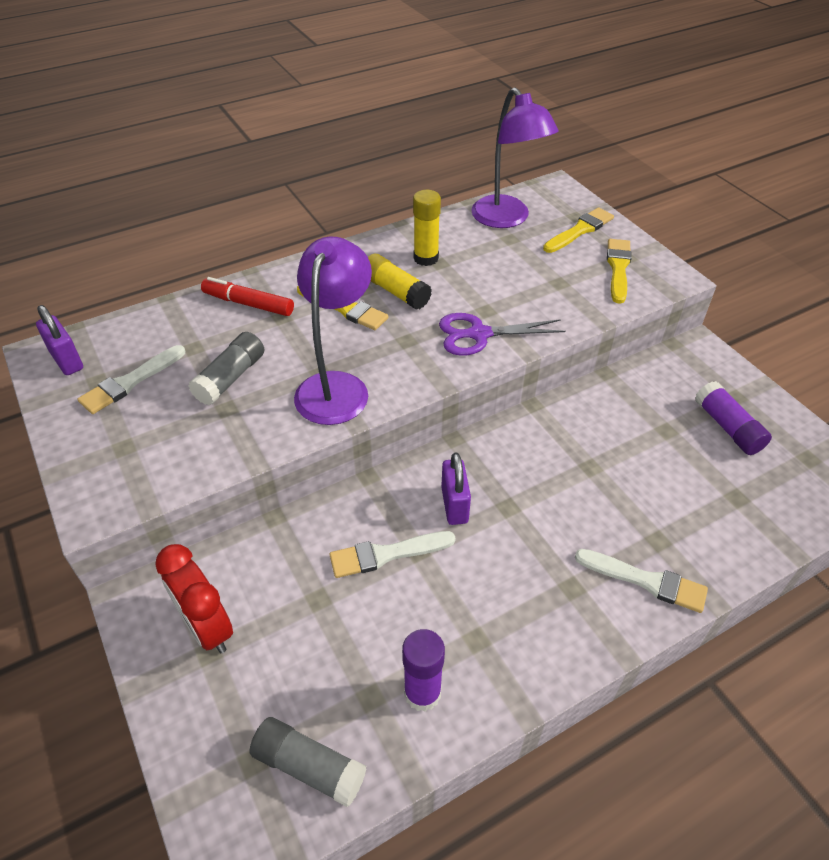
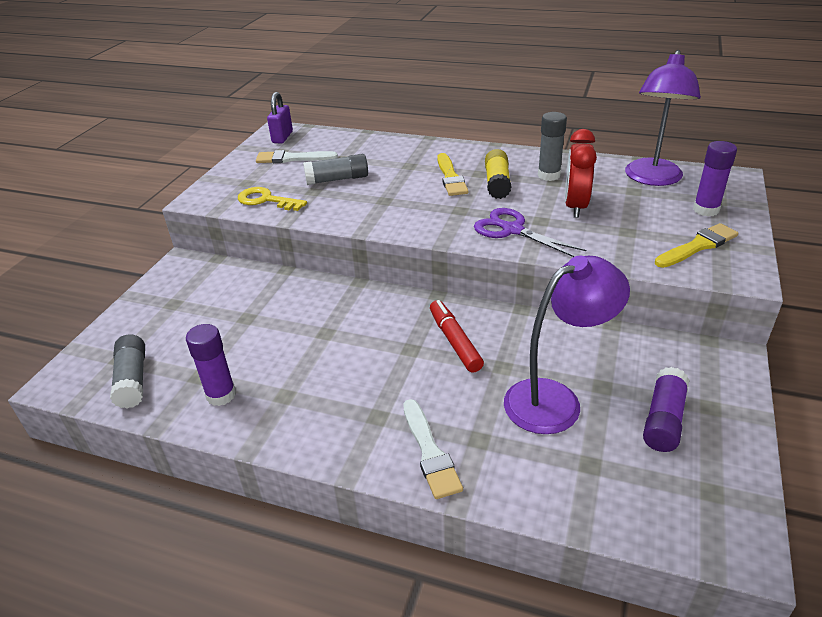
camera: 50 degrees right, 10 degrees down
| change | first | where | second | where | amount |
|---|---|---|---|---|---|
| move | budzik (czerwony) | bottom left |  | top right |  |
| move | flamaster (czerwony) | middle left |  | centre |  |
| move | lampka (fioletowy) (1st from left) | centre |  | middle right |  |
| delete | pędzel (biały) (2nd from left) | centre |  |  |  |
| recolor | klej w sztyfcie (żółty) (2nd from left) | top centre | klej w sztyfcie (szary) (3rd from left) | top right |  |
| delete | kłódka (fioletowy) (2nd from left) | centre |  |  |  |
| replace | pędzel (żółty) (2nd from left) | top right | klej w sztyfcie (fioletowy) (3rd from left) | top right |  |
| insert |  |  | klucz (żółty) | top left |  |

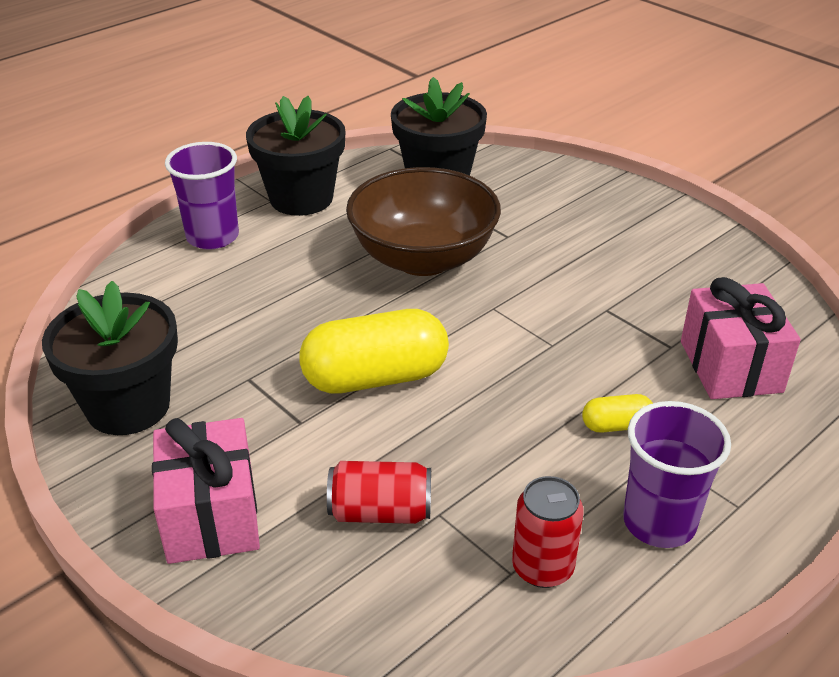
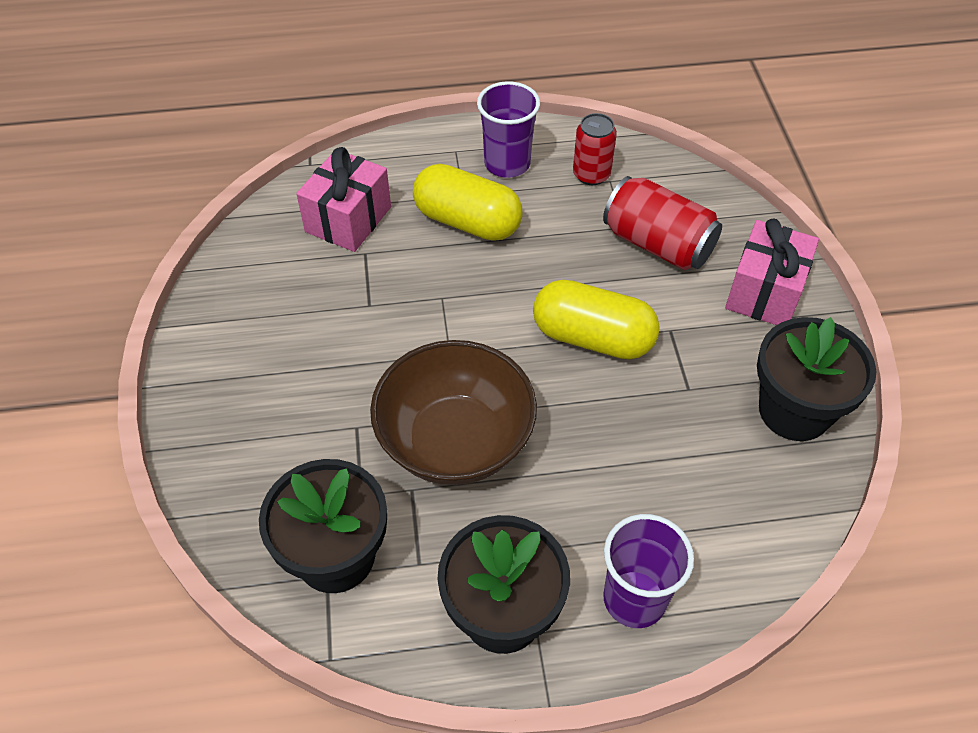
camera: 145 degrees left, 15 degrees up
| change | first | where | second | where | amount |
|---|---|---|---|---|---|
| resize | puszka (czerwony) (1st from left in the first image) | bottom centre | puszka (czerwony) (2nd from left) | top right | x1.52 |
| resize | kapsułka (żółty) (2nd from left in the first image) | middle right | kapsułka (żółty) (1st from left) | top centre | x2.15 |

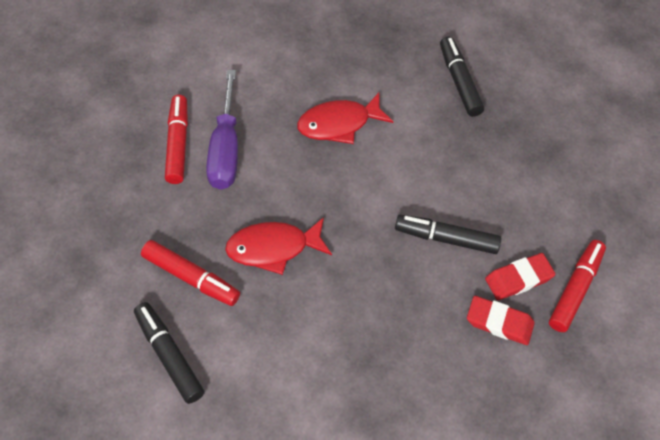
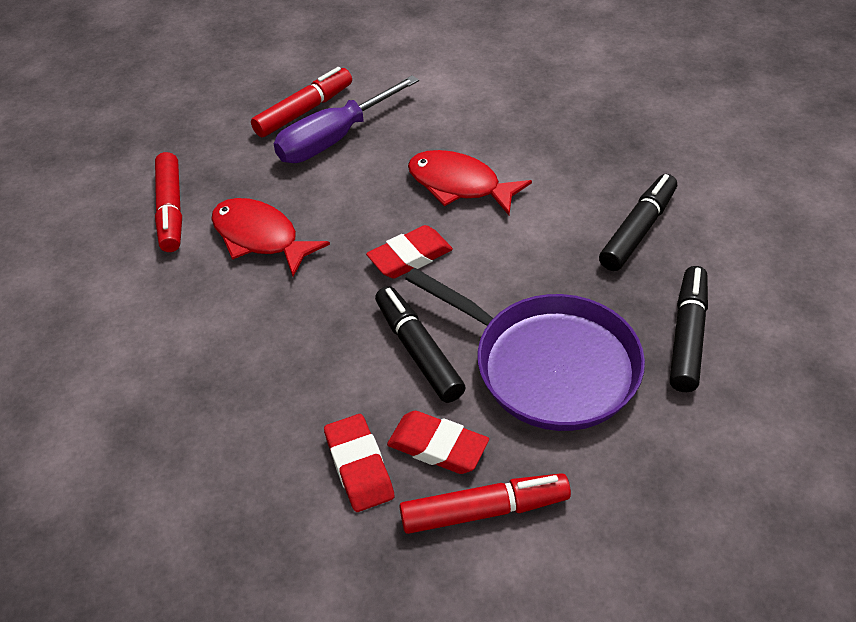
camera: 55 degrees right, 10 degrees down
| change | first | where | second | where | amount |
|---|---|---|---|---|---|
| move | flamaster (czarny) (1st from left in the first image) | bottom left | flamaster (czarny) (3rd from left) | middle right |  |
| insert |  |  | gumka do mazania (czerwony) (2nd from left) | centre |  |
| insert |  |  | patelnia (fioletowy) | centre |  |

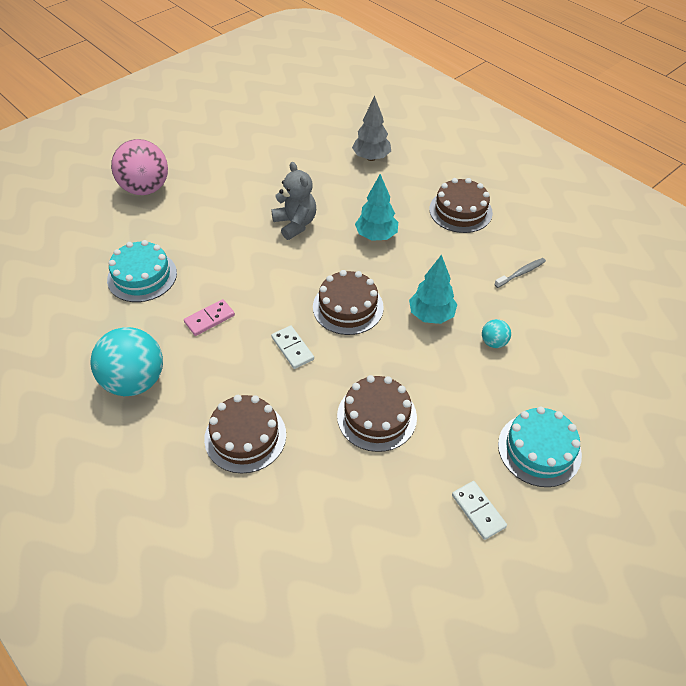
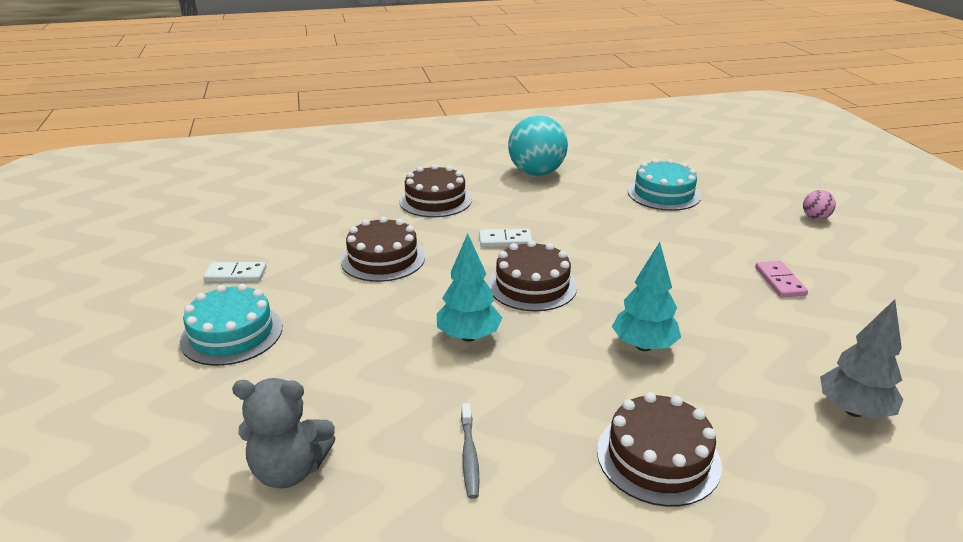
camera: 120 degrees right, 20 degrees down
| change | first | where | second | where | amount |
|---|---|---|---|---|---|
| resize | piłka (różowy) | top left |  | middle right | x0.45 |
| move | kostka domina (różowy) | middle left |  | middle right |  |
| move | miś (szary) | top centre |  | bottom left |  |
| delete | piłka (turkusowy) (2nd from left) | middle right |  |  |  |

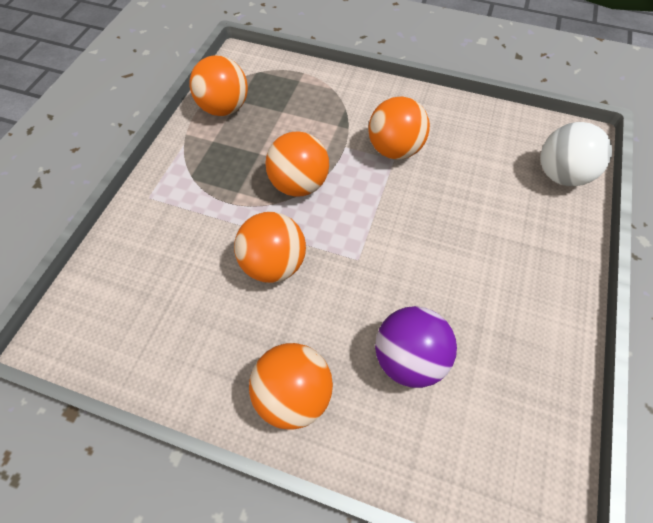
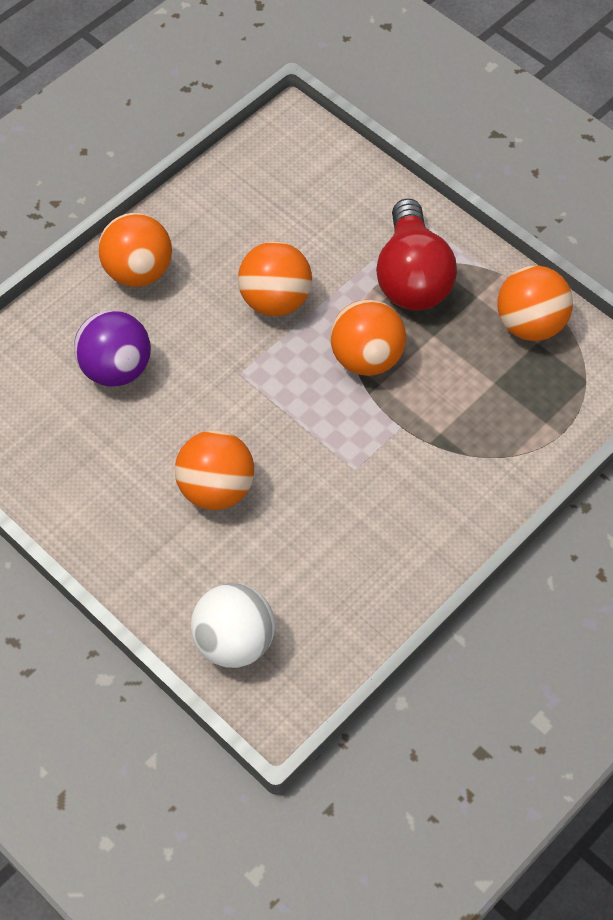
camera: 115 degrees right, 0 degrees up
| change | first | where | second | where | amount |
|---|---|---|---|---|---|
| move | piłka (pomarańczowy) (5th from left in the first image) | top centre | piłka (pomarańczowy) (2nd from left) | centre |  |
| insert |  |  | żarówka (czerwony) | top right |  |

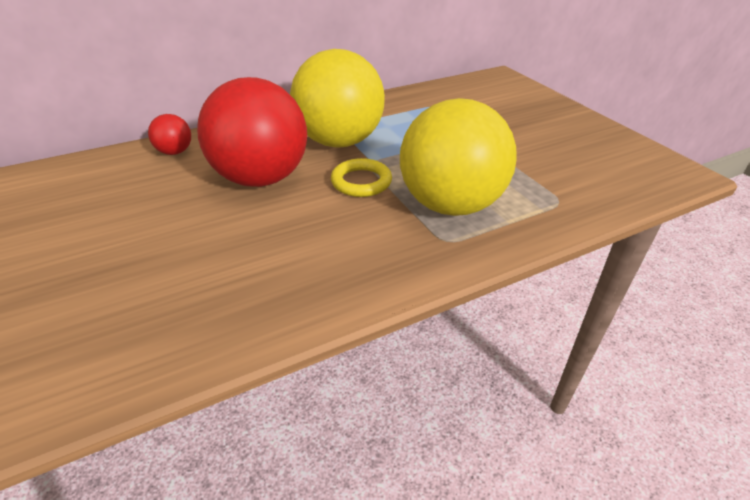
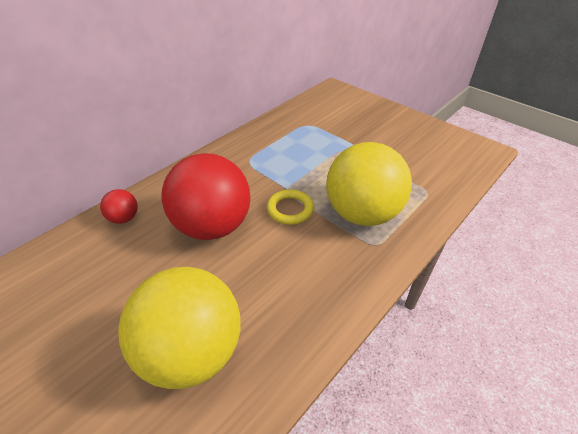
camera: 20 degrees left, 5 degrees up
| change | first | where | second | where | amount |
|---|---|---|---|---|---|
| move | piłka (żółty) (1st from left) | top centre |  | bottom left |  |

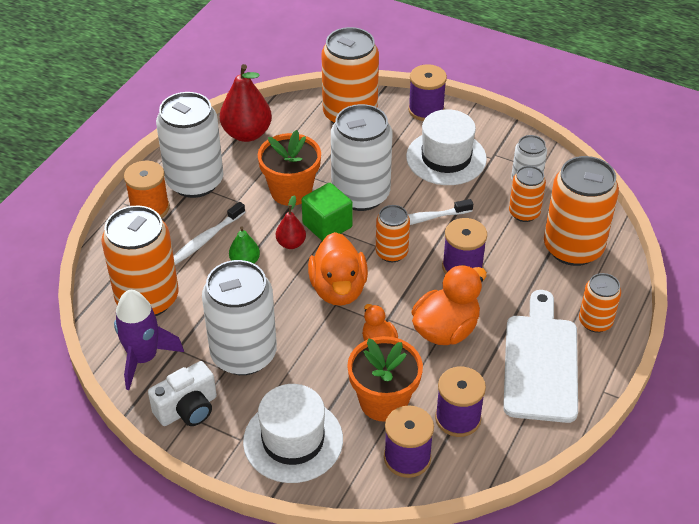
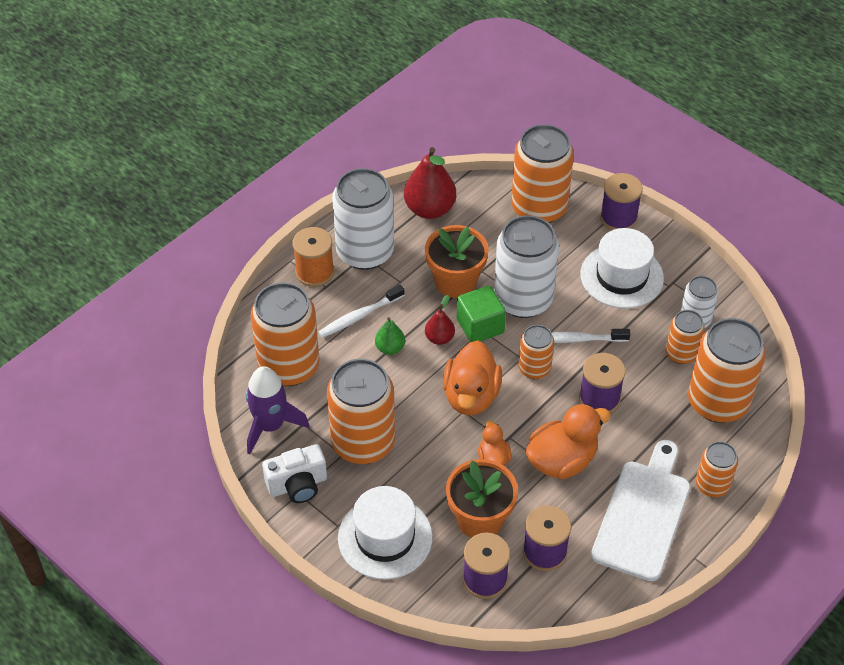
camera: 15 degrees right, 5 degrees up
| change | first | where | second | where | amount |
|---|---|---|---|---|---|
| recolor | puszka (biały) (2nd from left) | centre | puszka (pomarańczowy) (2nd from left) | centre |  |

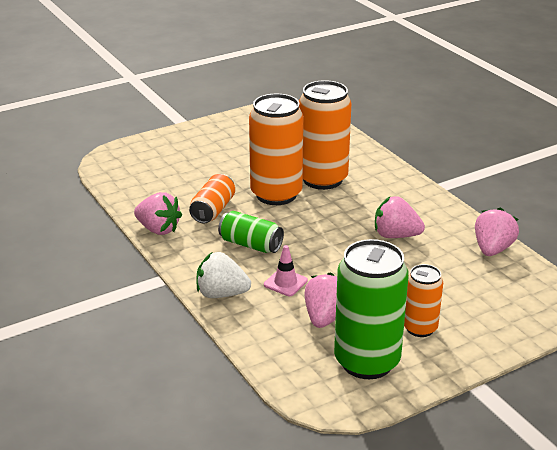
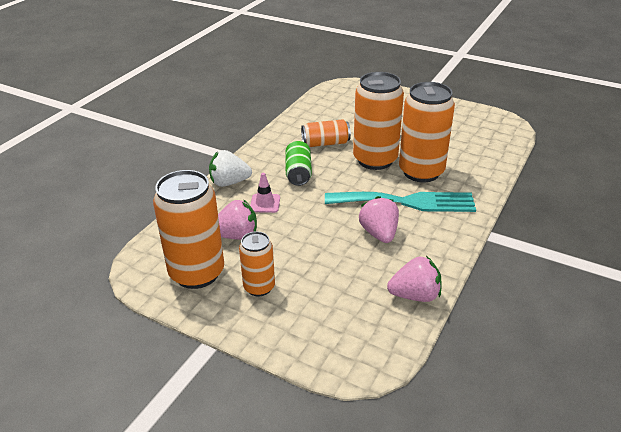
camera: 60 degrees right, 5 degrees up
| change | first | where | second | where | amount |
|---|---|---|---|---|---|
| delete | truskawka (różowy) (1st from left) | middle left |  |  |  |
| rotate | truskawka (biały) | centre |  | centre | 75 degrees counterclockwise |
| recolor | puszka (zielony) (2nd from left) | bottom centre | puszka (pomarańczowy) (1st from left) | middle left |  |
| insert |  |  | widelec (turkusowy) | centre |  |

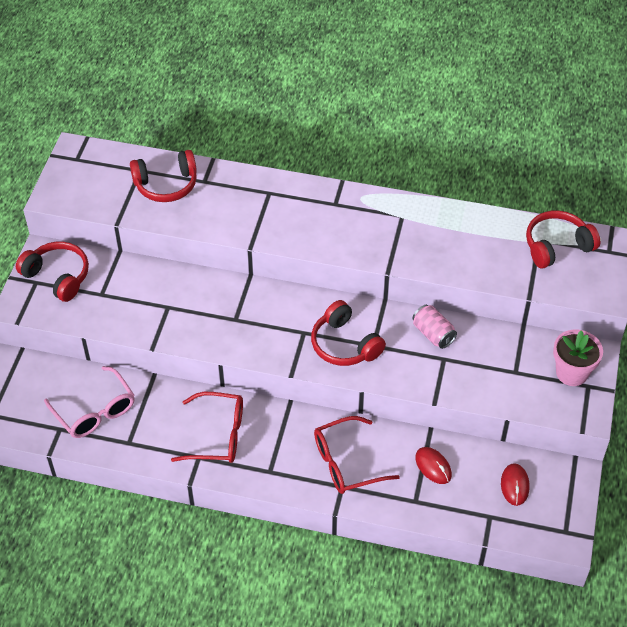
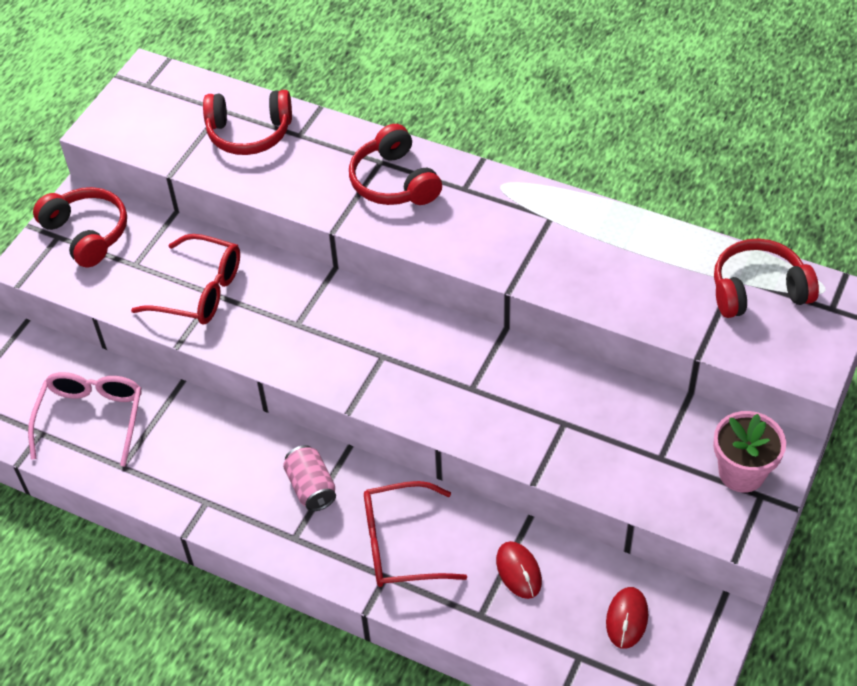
camera: 15 degrees right, 0 degrees up
| change | first | where | second | where | amount |
|---|---|---|---|---|---|
| rotate | okulary (różowy) | middle left |  | middle left | 150 degrees counterclockwise |
| move | okulary (czerwony) (1st from left) | bottom left |  | middle left |  |
| move | słuchawki (czerwony) (3rd from left) | centre |  | top centre |  |
| move | puszka (różowy) | middle right |  | bottom centre |  |

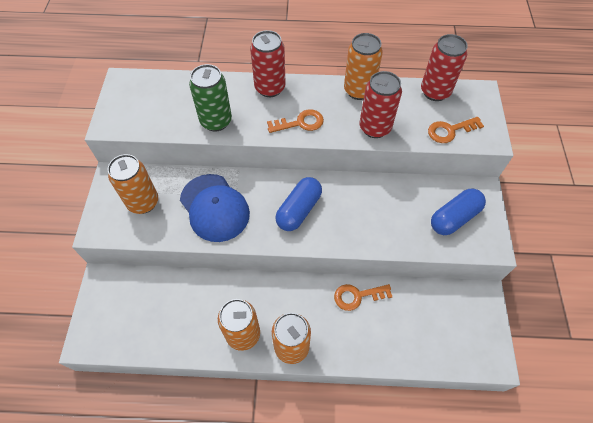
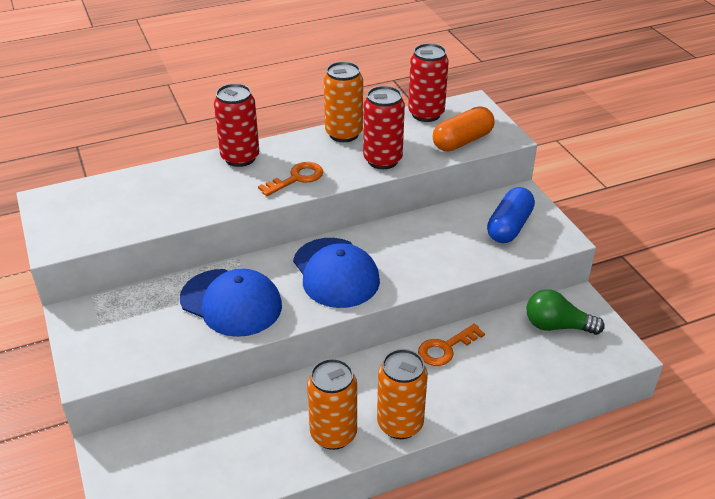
camera: 25 degrees left, 20 degrees down
| change | first | where | second | where | amount |
|---|---|---|---|---|---|
| delete | puszka (pomarańczowy) (1st from left) | middle left |  |  |  |
| delete | puszka (zielony) | top centre |  |  |  |
| replace | kapsułka (niebieski) (1st from left) | centre | czapka (niebieski) (2nd from left) | centre |  |
| replace | klucz (pomarańczowy) (3rd from left) | top right | kapsułka (pomarańczowy) | top centre |  |
| insert |  |  | żarówka (zielony) | middle right |  |

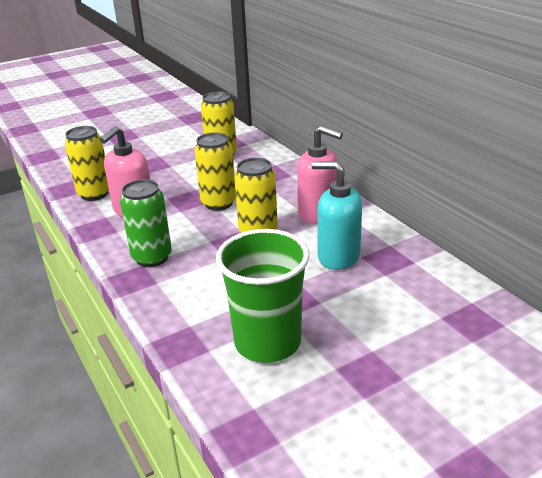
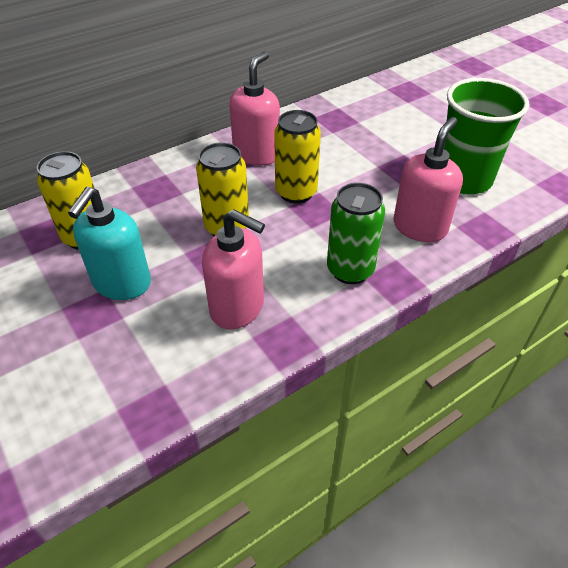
camera: 95 degrees left, 15 degrees up
| change | first | where | second | where | amount |
|---|---|---|---|---|---|
| delete | puszka (żółty) (1st from left) | middle left |  |  |  |
| move | dozownik mydła (turkusowy) | centre |  | middle left |  |
| insert |  |  | dozownik mydła (różowy) (3rd from left) | top right |  |

